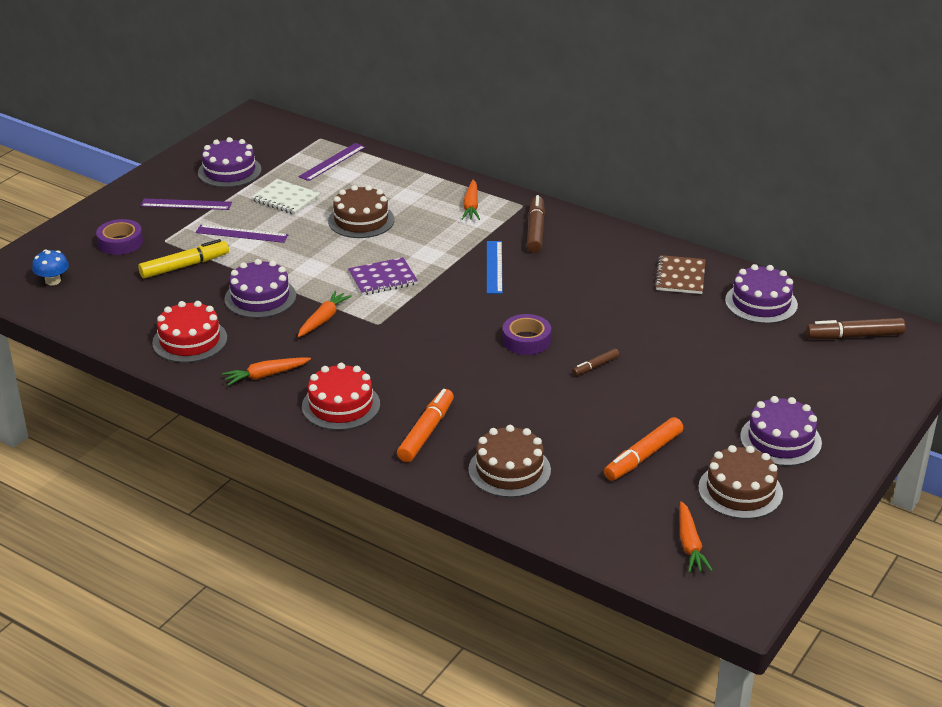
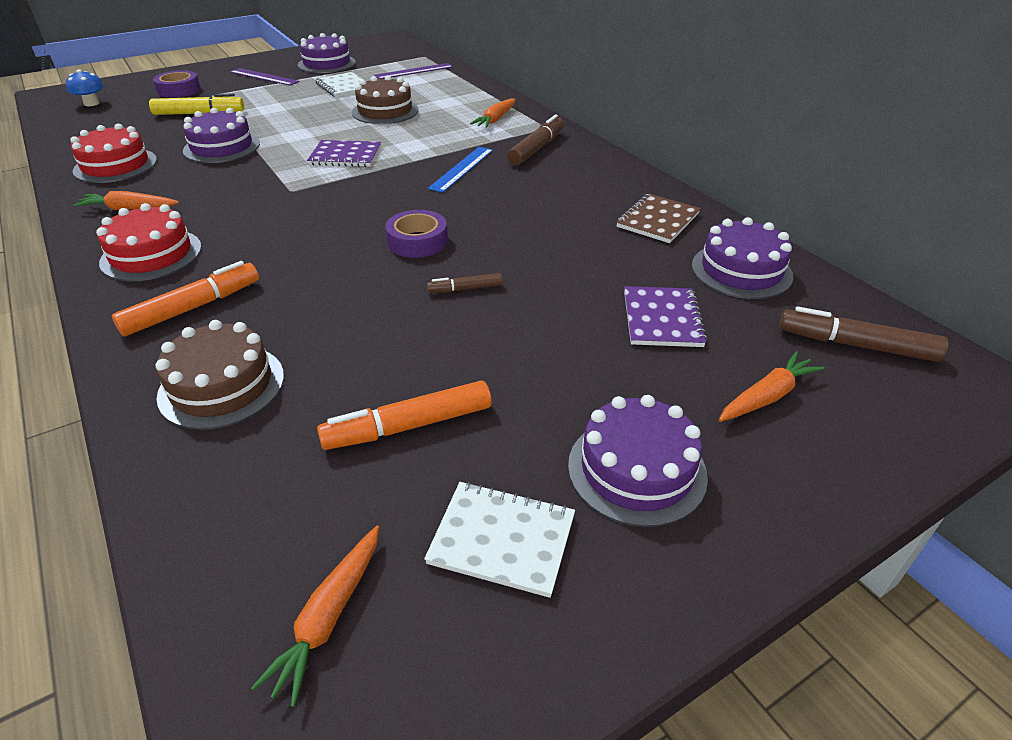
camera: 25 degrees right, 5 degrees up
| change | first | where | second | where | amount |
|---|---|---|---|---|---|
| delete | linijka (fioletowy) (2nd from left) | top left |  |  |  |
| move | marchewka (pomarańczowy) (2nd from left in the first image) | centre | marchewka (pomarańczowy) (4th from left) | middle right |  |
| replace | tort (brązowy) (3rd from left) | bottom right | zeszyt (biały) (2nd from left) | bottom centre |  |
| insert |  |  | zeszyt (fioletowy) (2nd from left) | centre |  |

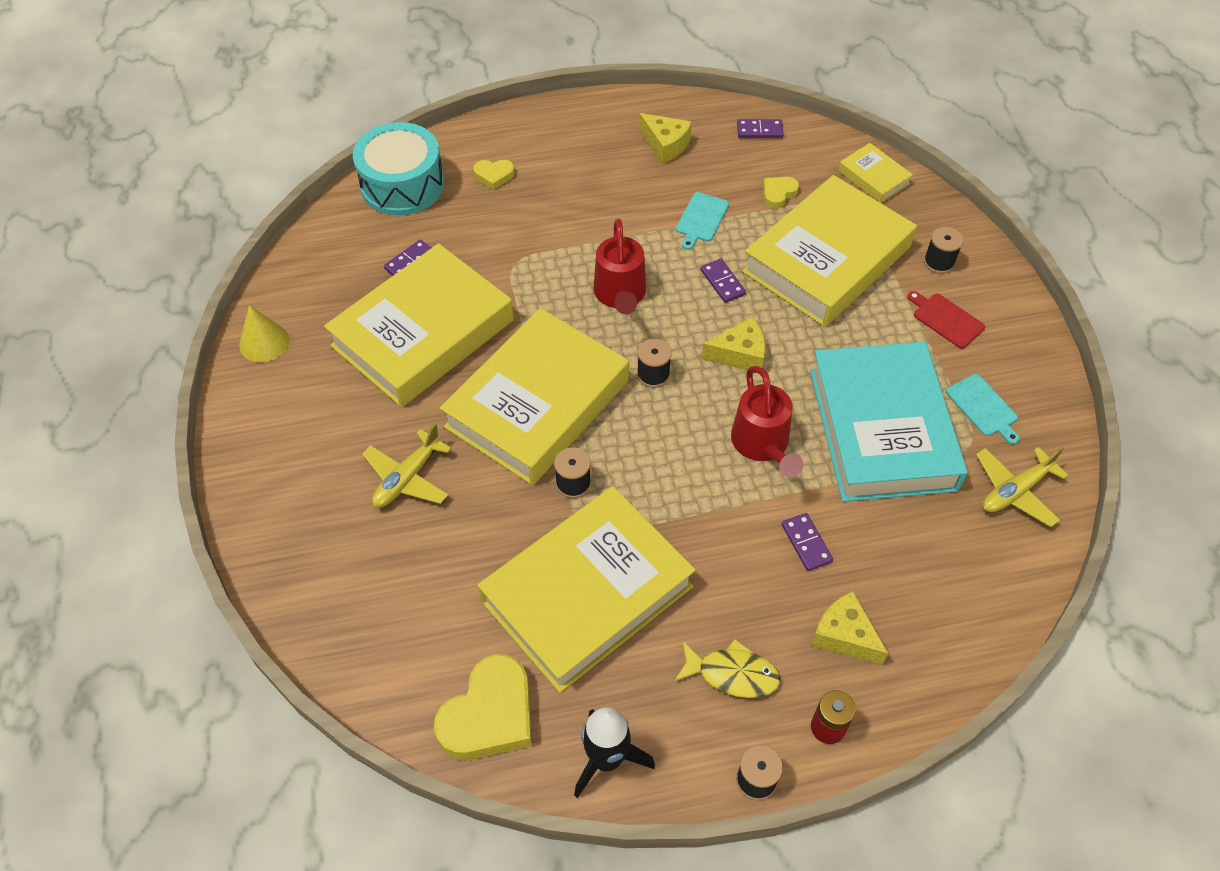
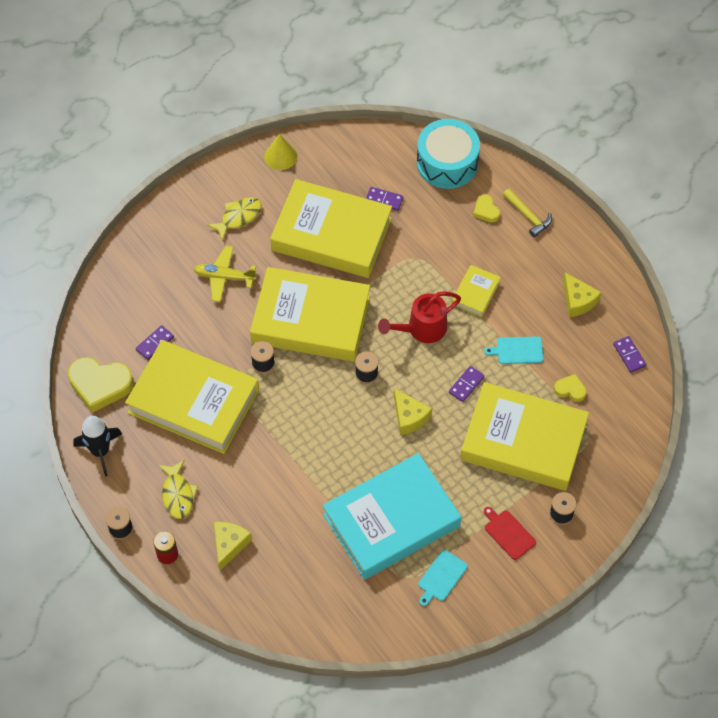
camera: 65 degrees right, 5 degrees up
| change | first | where | second | where | amount |
|---|---|---|---|---|---|
| rotate | ser (żółty) (1st from left in the first image) | top centre | ser (żółty) (3rd from left) | middle right | 45 degrees counterclockwise |
| delete | konewka (czerwony) (2nd from left) | centre |  |  |  |
| move | kostka domina (fioletowy) (4th from left in the first image) | centre | kostka domina (fioletowy) (1st from left) | middle left |  |
| move | książka (żółty) (5th from left in the first image) | top right | książka (żółty) (4th from left) | centre |  |
| rotate | deska do krojenia (czerwony) | middle right |  | bottom right | 60 degrees counterclockwise |
| delete | samolot (żółty) (2nd from left) | middle right |  |  |  |
| insert |  |  | ryba (żółty) (2nd from left) | top left |  |
| insert |  |  | młotek (żółty) | top right |  |

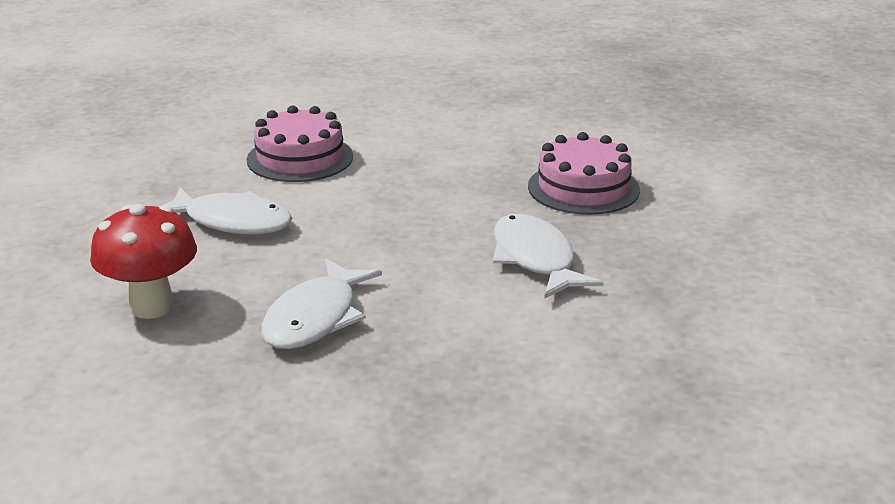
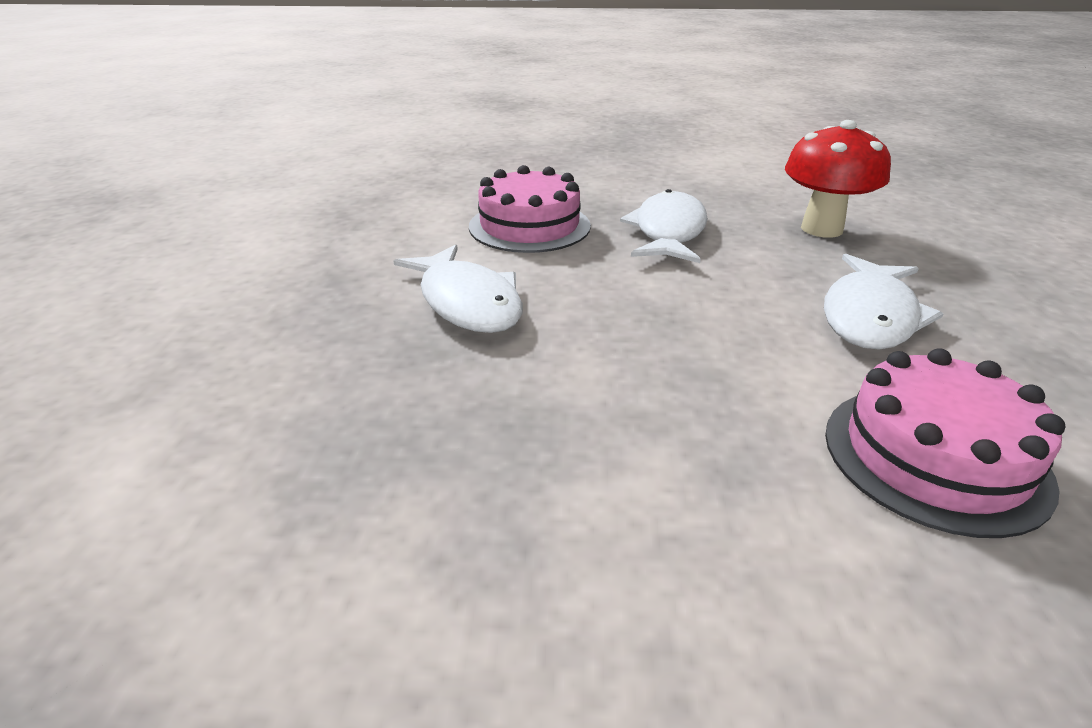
camera: 170 degrees right, 5 degrees up
| change | first | where | second | where | amount |
|---|---|---|---|---|---|
| rotate | ryba (biały) (1st from left in the first image) | middle left | ryba (biały) (3rd from left) | middle right | 75 degrees counterclockwise |
| move | tort (różowy) (2nd from left in the first image) | centre | tort (różowy) (1st from left) | top centre |  |

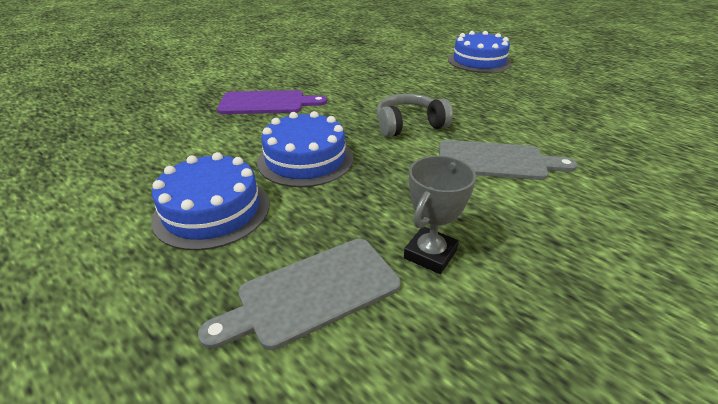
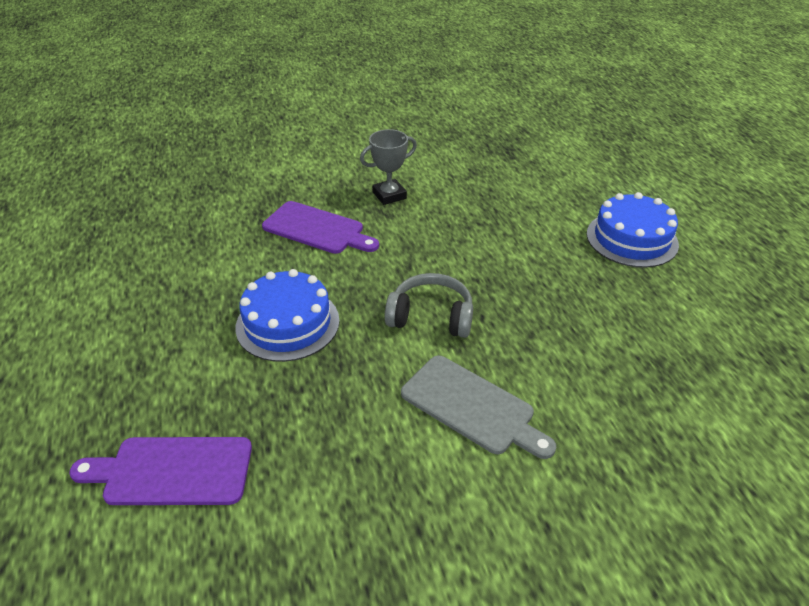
camera: 30 degrees right, 5 degrees up
| change | first | where | second | where | amount |
|---|---|---|---|---|---|
| delete | tort (niebieski) (1st from left) | middle left |  |  |  |
| recolor | deska do krojenia (szary) (1st from left) | bottom centre | deska do krojenia (fioletowy) (1st from left) | bottom left |  |
| move | puchar (szary) | centre |  | top centre |  |

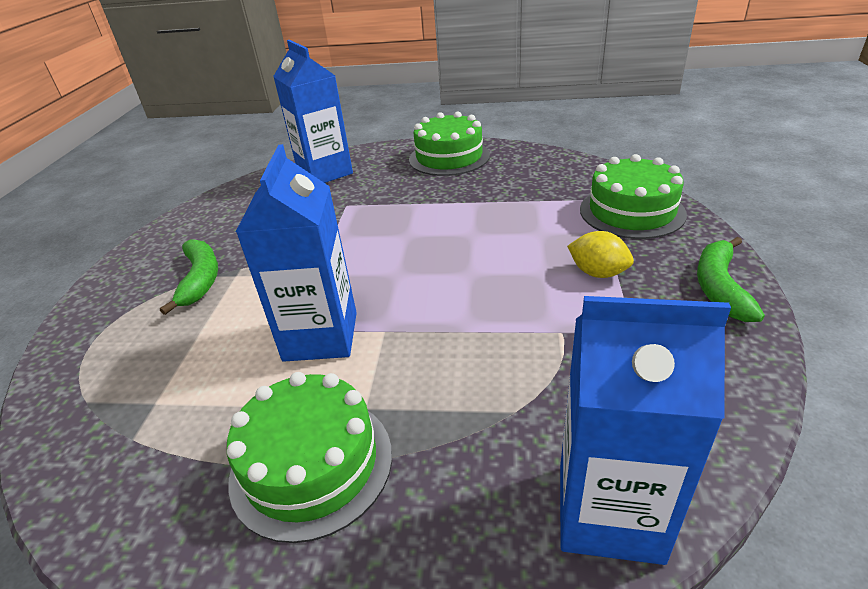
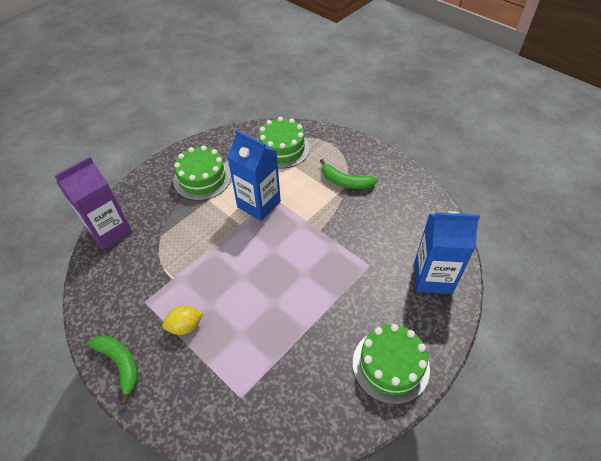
camera: 125 degrees right, 15 degrees up
| change | first | where | second | where | amount |
|---|---|---|---|---|---|
| recolor | karton mleka (niebieski) (3rd from left) | bottom right | karton mleka (fioletowy) | middle left |  |
| move | tort (zielony) (3rd from left in the first image) | top right | tort (zielony) (2nd from left) | top centre |  |

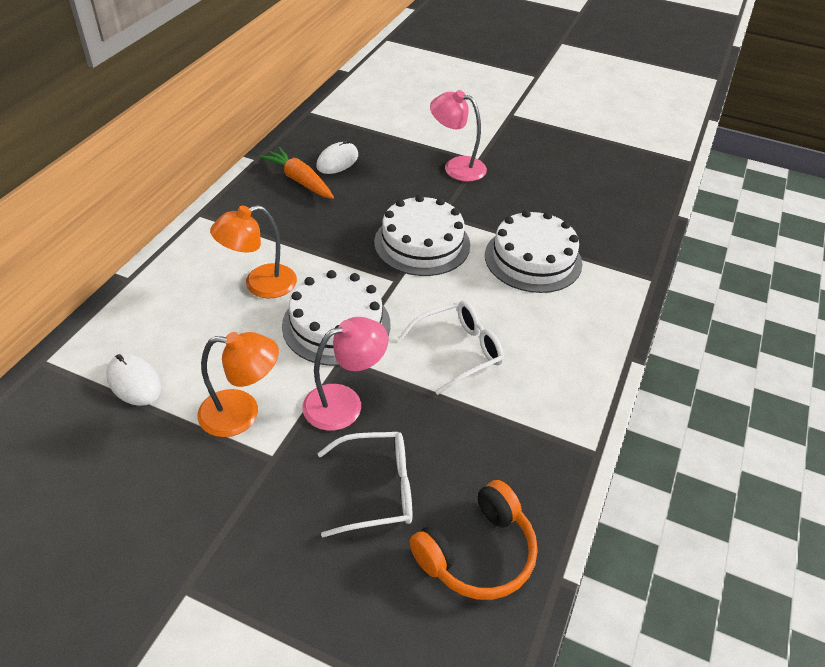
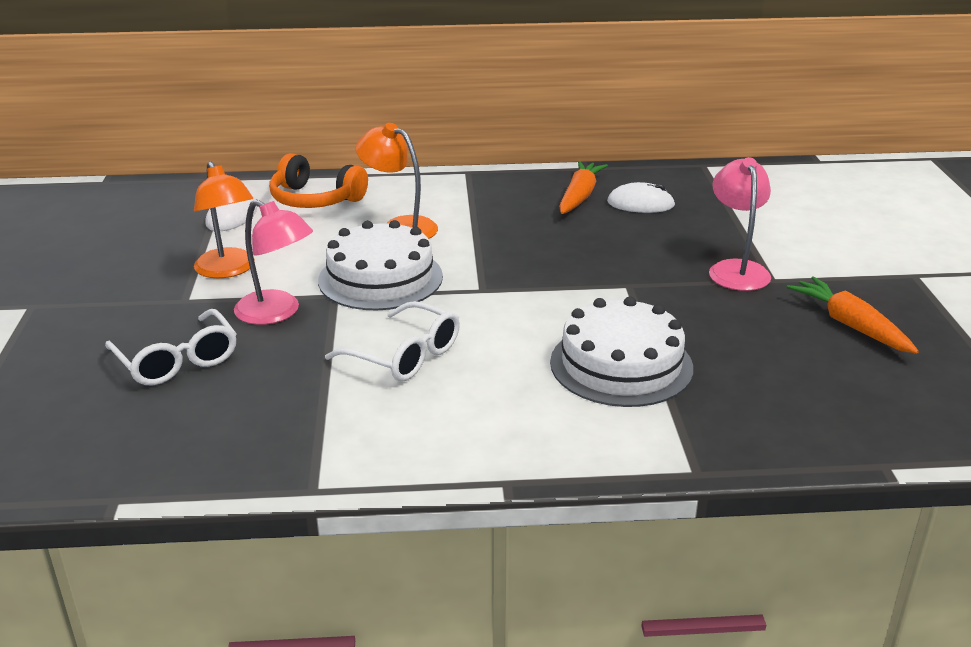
camera: 65 degrees right, 15 degrees down
| change | first | where | second | where | amount |
|---|---|---|---|---|---|
| delete | tort (biały) (2nd from left) | centre |  |  |  |
| move | słuchawki (pomarańczowy) | bottom centre |  | top left |  |
| insert |  |  | marchewka (pomarańczowy) (2nd from left) | middle right |  |

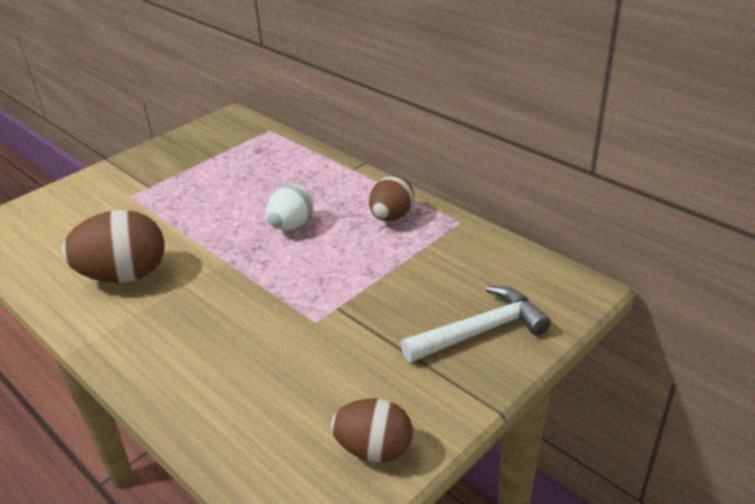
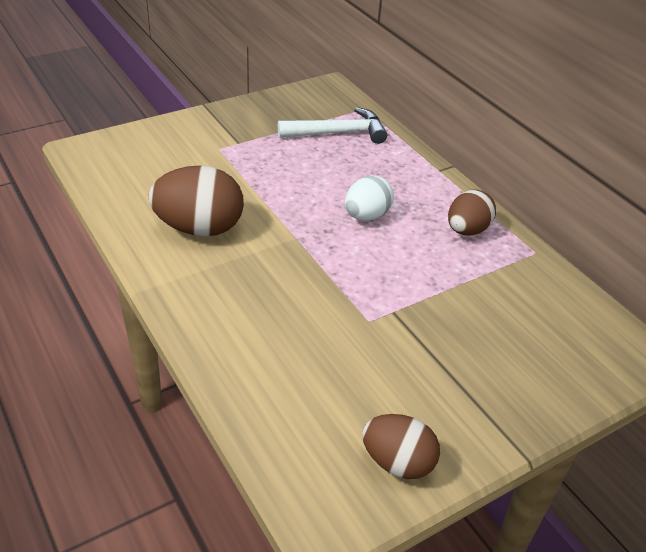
camera: 10 degrees right, 5 degrees up
| change | first | where | second | where | amount |
|---|---|---|---|---|---|
| move | młotek (biały) | centre |  | top centre |  |

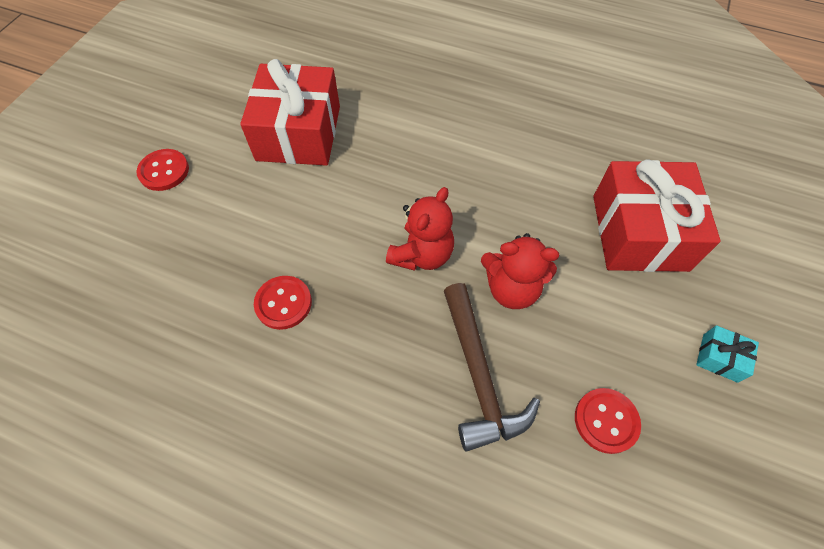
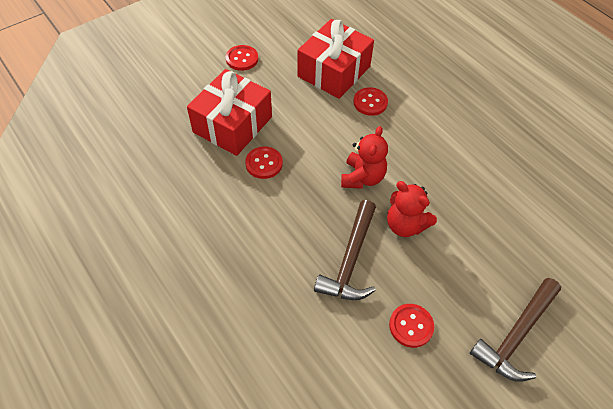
camera: 30 degrees right, 5 degrees down
| change | first | where | second | where | amount |
|---|---|---|---|---|---|
| rotate | miś (czerwony) (1st from left) | centre |  | centre | 45 degrees counterclockwise |
| move | prezent (czerwony) (2nd from left in the first image) | middle right | prezent (czerwony) (1st from left) | top centre |  |
| replace | prezent (turkusowy) | middle right | młotek (brązowy) (2nd from left) | bottom right |  |
| insert |  |  | guzik (czerwony) (3rd from left) | top centre |  |

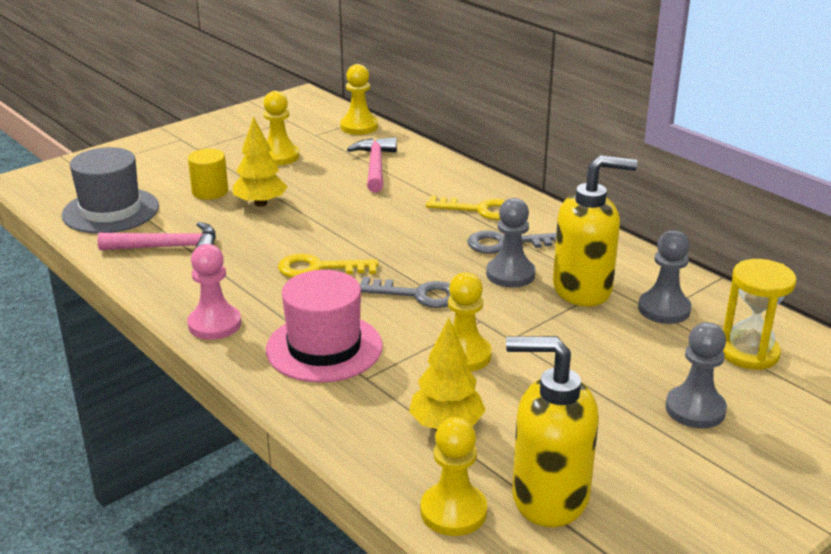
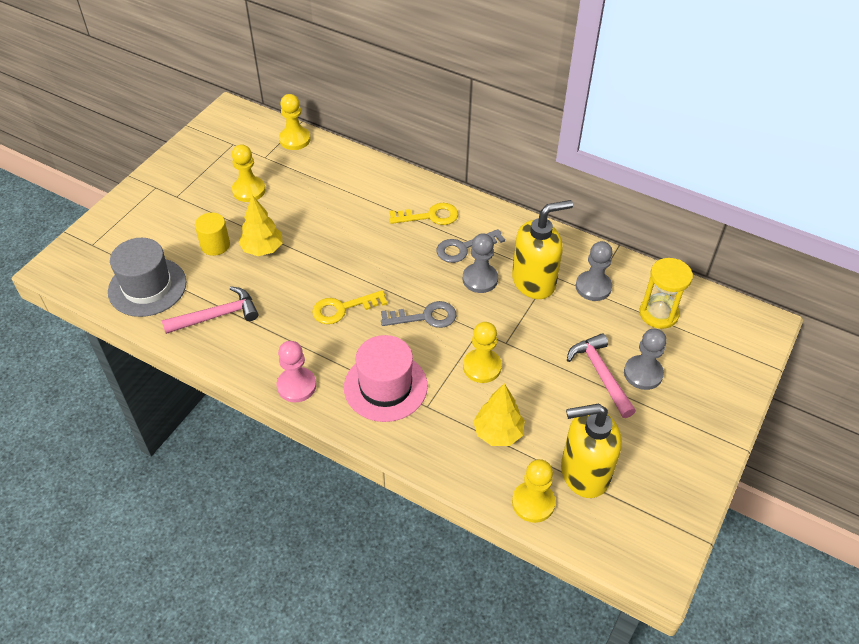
camera: 20 degrees left, 20 degrees up
| change | first | where | second | where | amount |
|---|---|---|---|---|---|
| move | młotek (różowy) (2nd from left) | top centre |  | middle right |  |

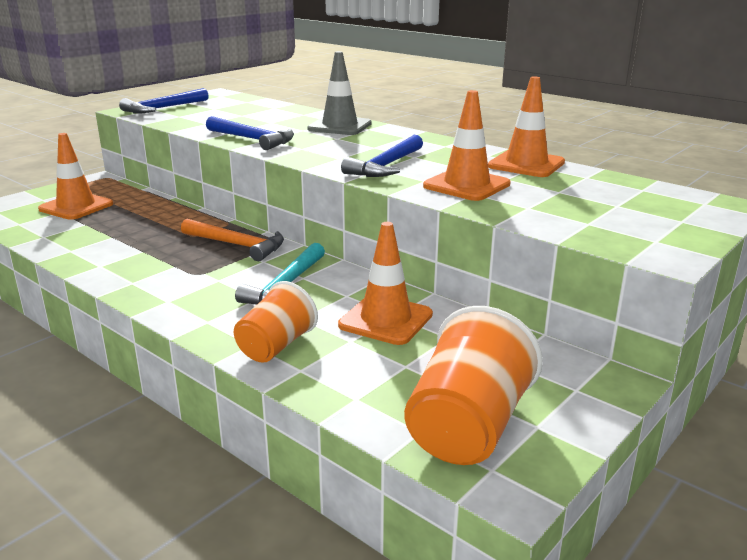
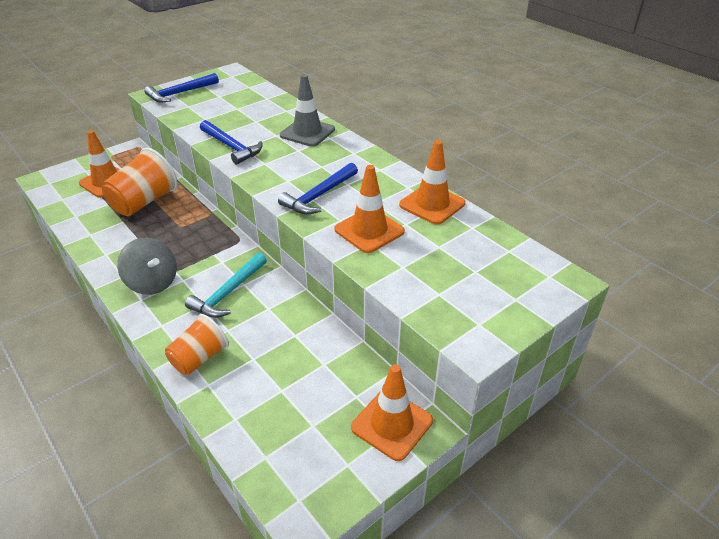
camera: 10 degrees right, 15 degrees up
| change | first | where | second | where | amount |
|---|---|---|---|---|---|
| delete | młotek (pomarańczowy) | middle left |  |  |  |
| move | pachołek (pomarańczowy) (2nd from left in the first image) | centre | pachołek (pomarańczowy) (3rd from left) | bottom centre |  |
| move | szklanka (pomarańczowy) (2nd from left in the first image) | bottom centre | szklanka (pomarańczowy) (1st from left) | middle left |  |
| insert |  |  | bączek (szary) | middle left |  |

